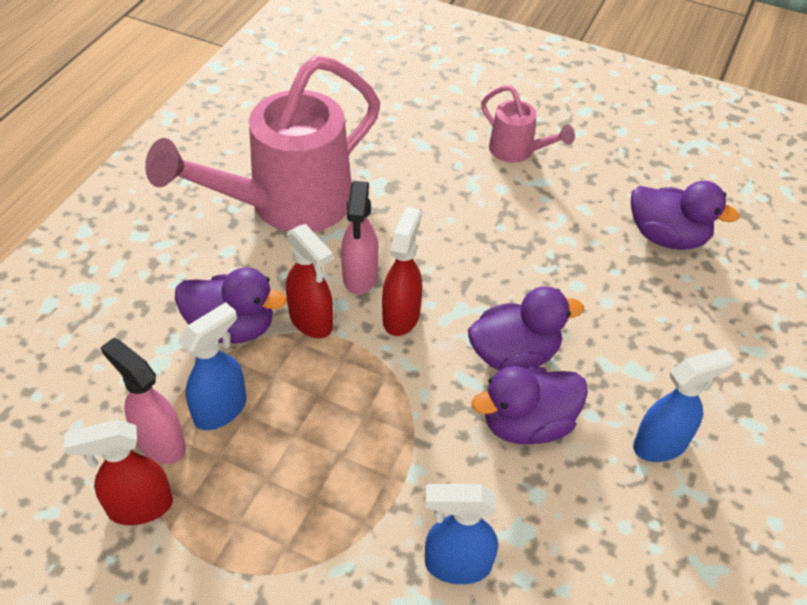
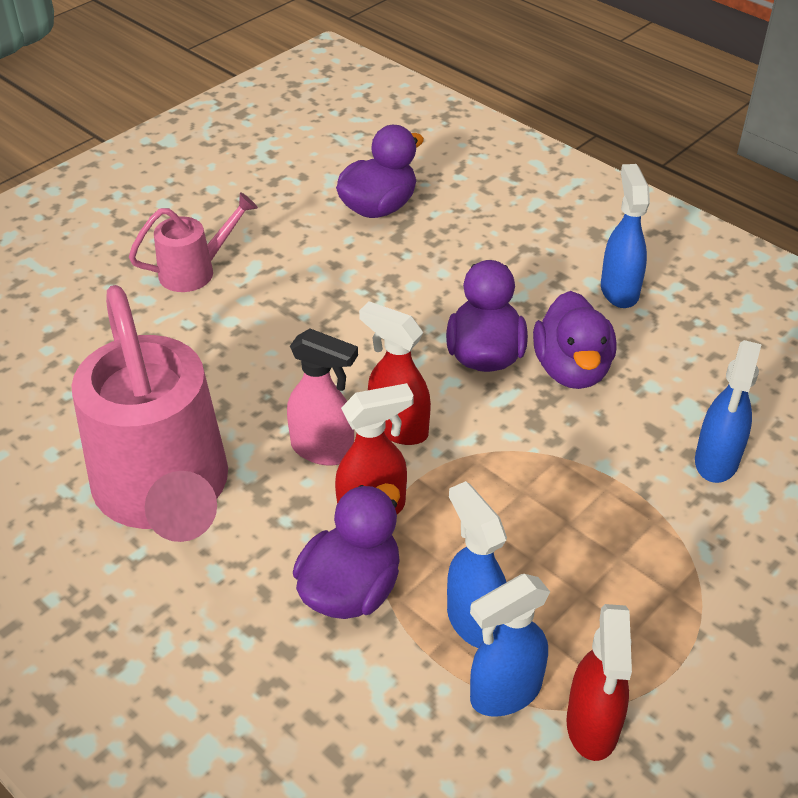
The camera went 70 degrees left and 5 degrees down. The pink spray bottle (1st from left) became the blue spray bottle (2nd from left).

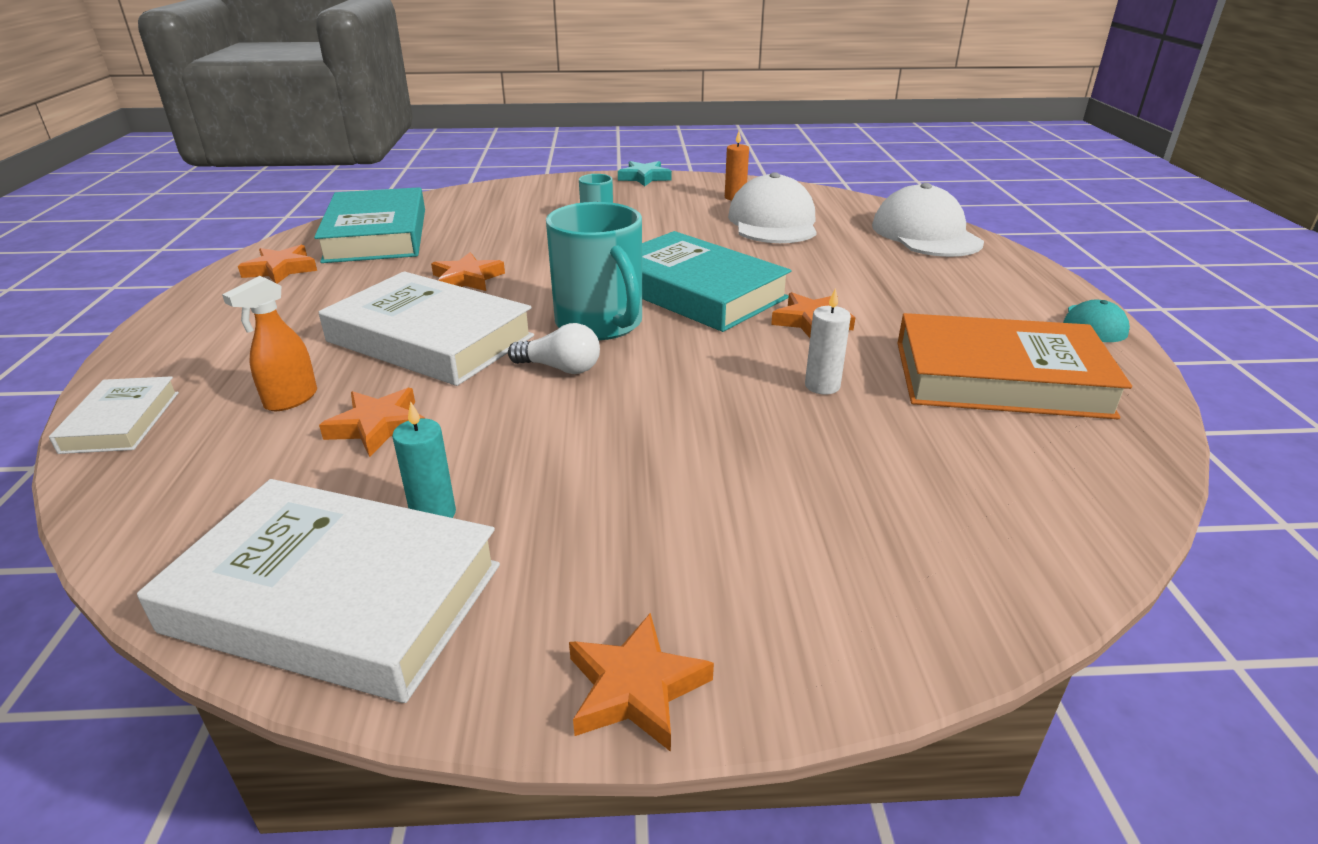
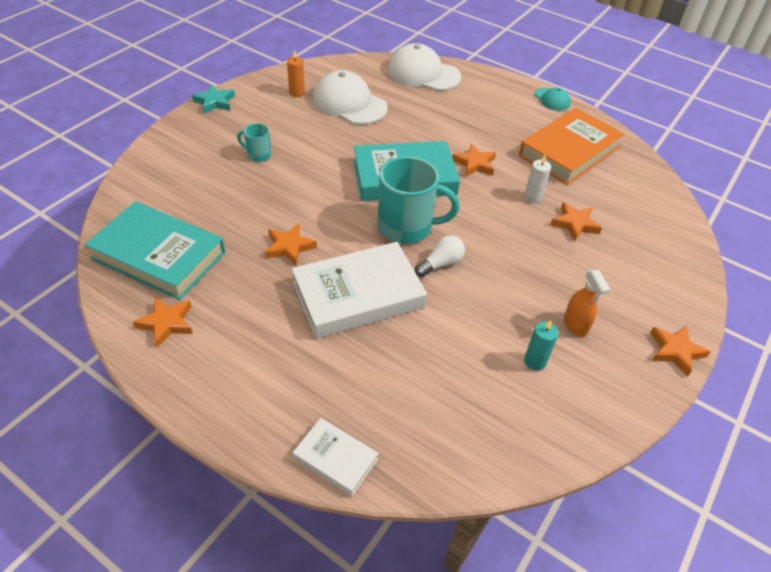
The camera went 55 degrees left and 15 degrees up. The orange spray bottle moved. The orange star (2nd from left in the first image) moved. The white book (2nd from left) disappeared.

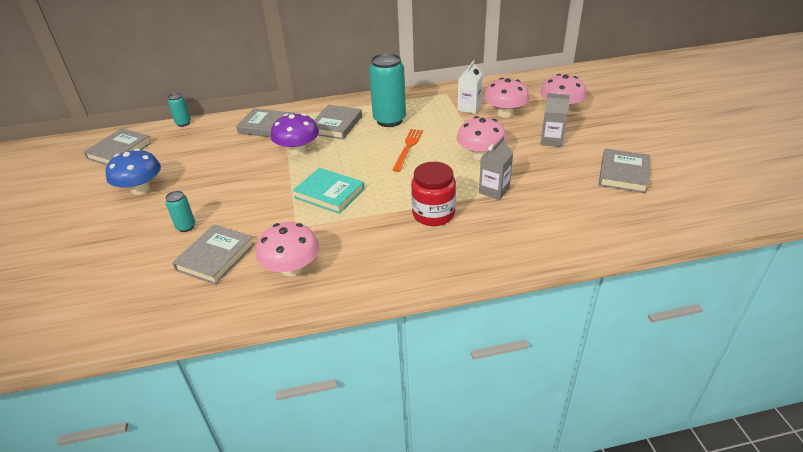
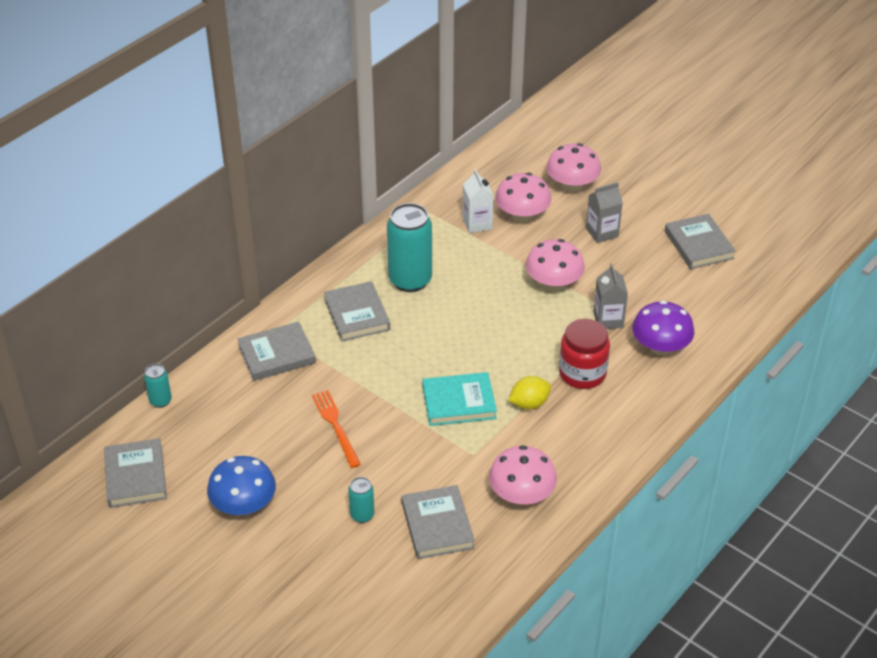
The camera went 40 degrees left and 5 degrees up. The purple mushroom moved. The orange fork moved. The yellow lemon appeared.

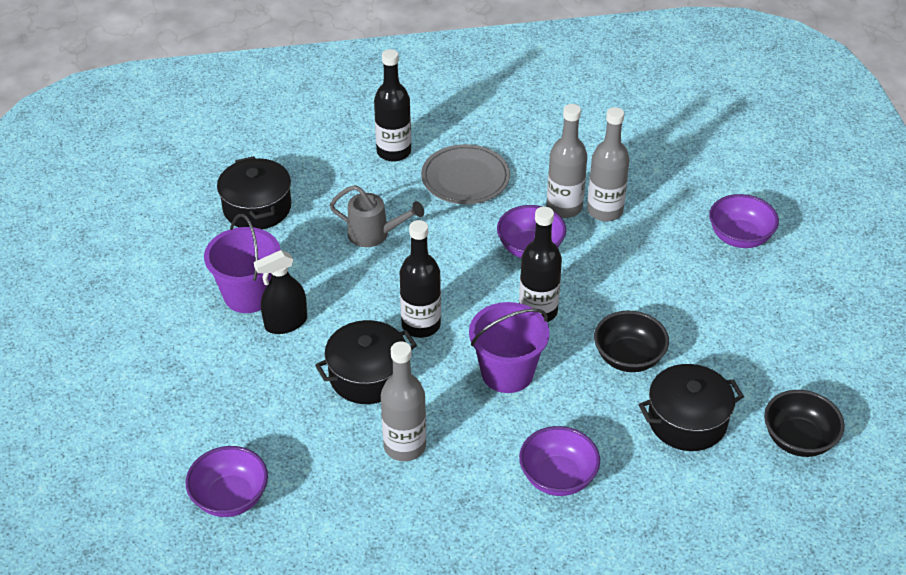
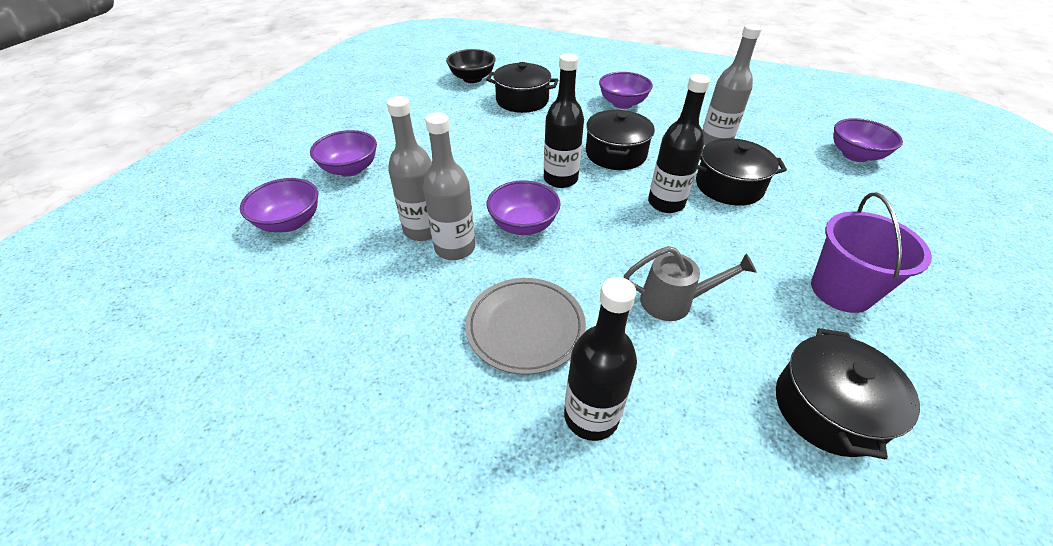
The camera went 150 degrees left and 0 degrees up. The grey watering can turned 135 degrees clockwise. The black spray bottle disappeared. The purple bucket (2nd from left) was replaced by the black pot (2nd from left). The black bowl (1st from left) disappeared. The purple bowl (1st from left) appeared.

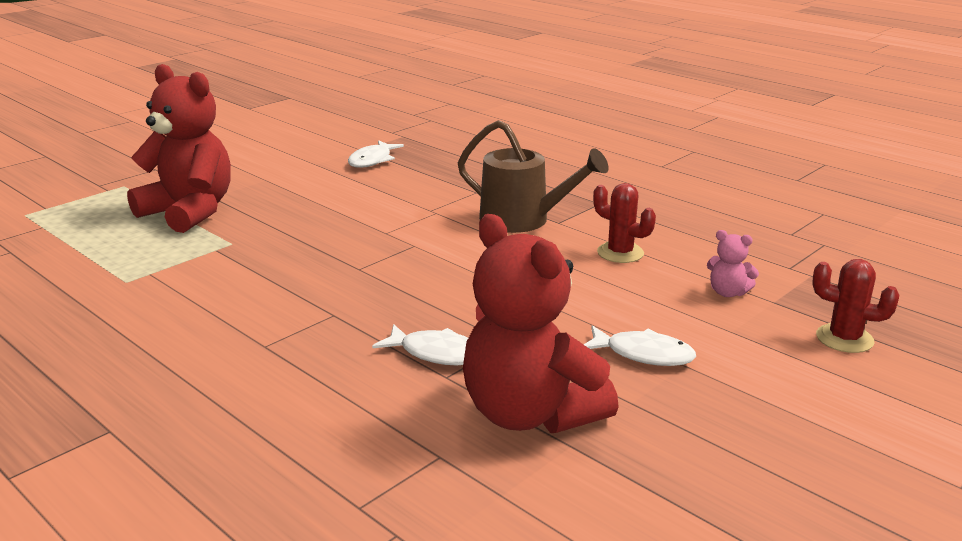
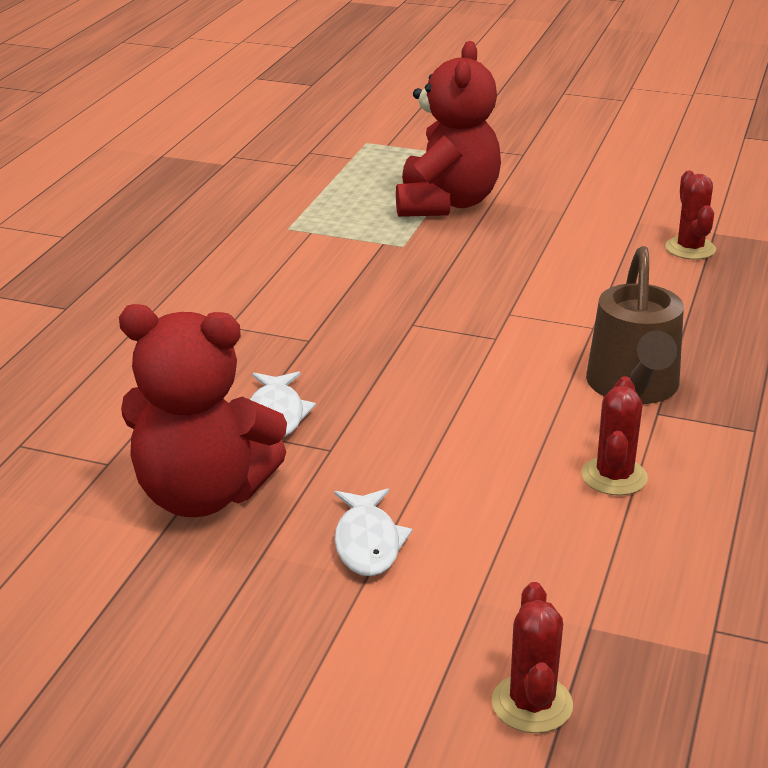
The camera went 65 degrees right and 5 degrees up. The white fish (1st from left) was replaced by the red cactus (3rd from left). The red teddy bear (2nd from left in the first image) turned 105 degrees counterclockwise. The pink teddy bear disappeared.

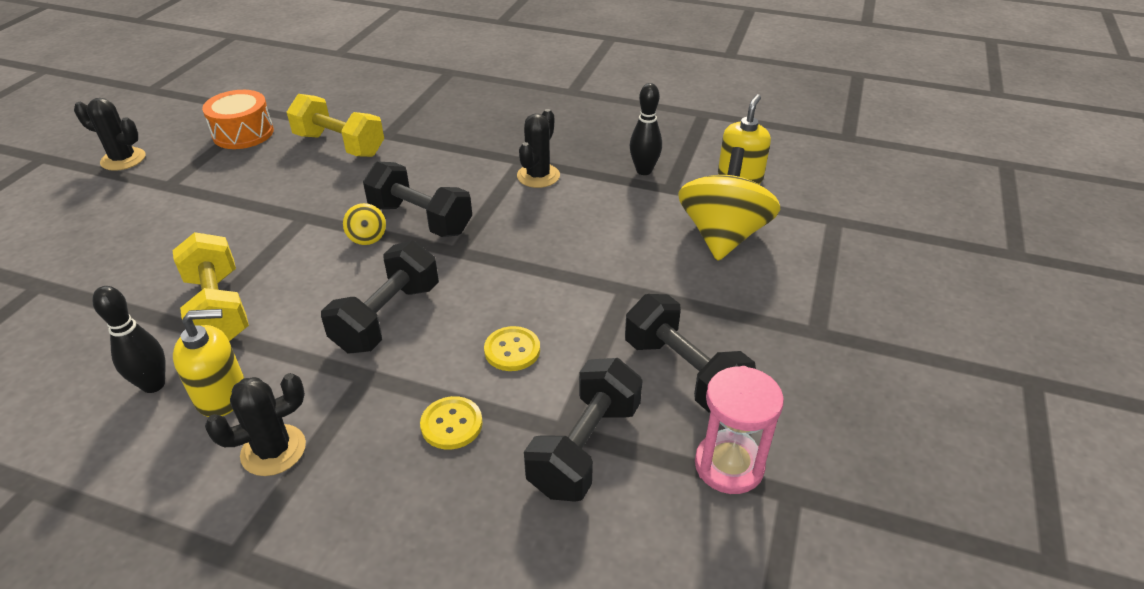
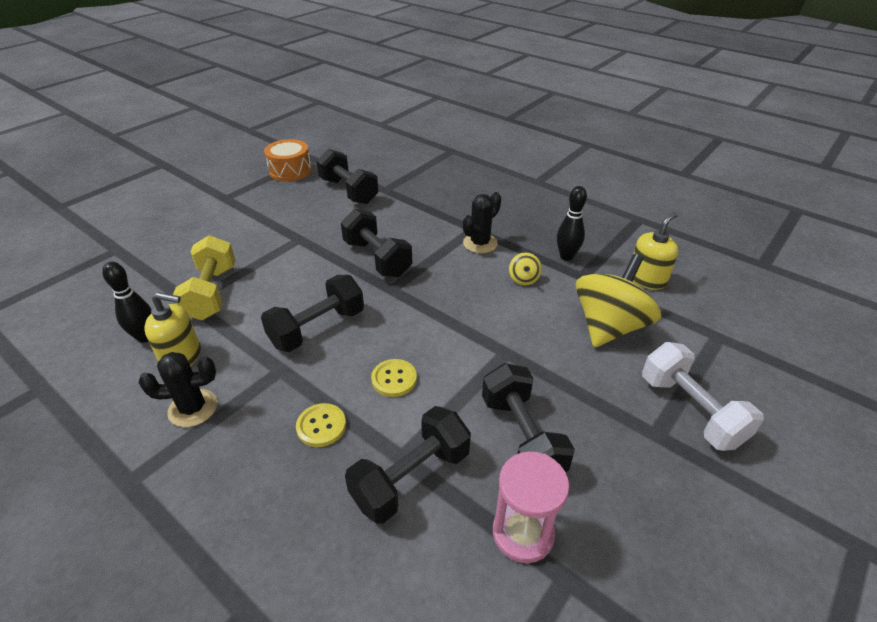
The camera went 20 degrees right and 0 degrees up. The yellow dumbbell (2nd from left) became the black dumbbell (2nd from left). The black cactus (1st from left) disappeared. The yellow spinning top (1st from left) moved. The white dumbbell appeared.

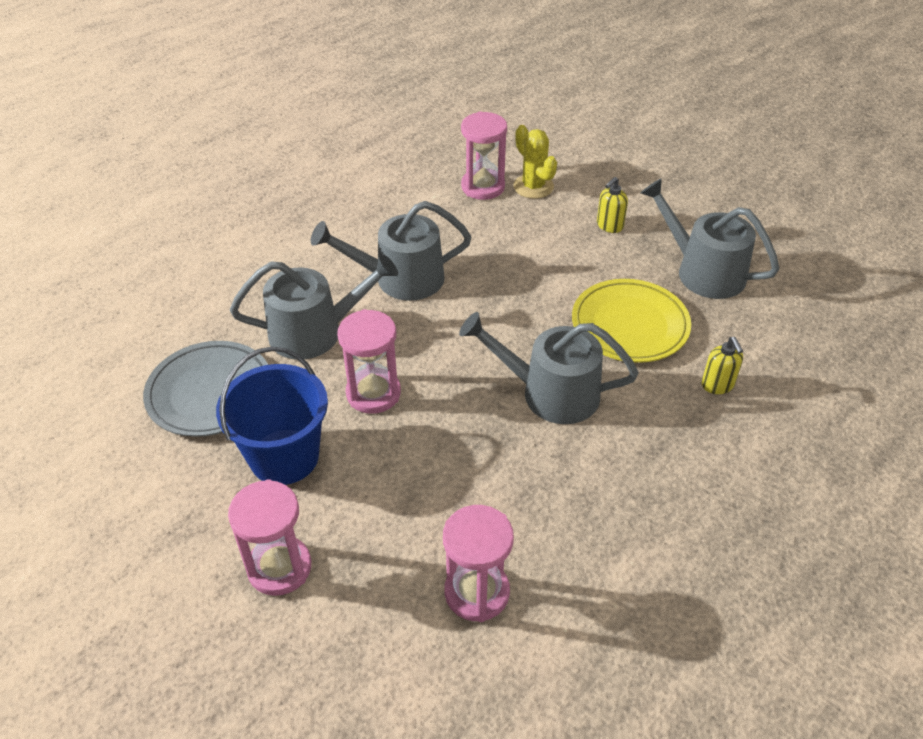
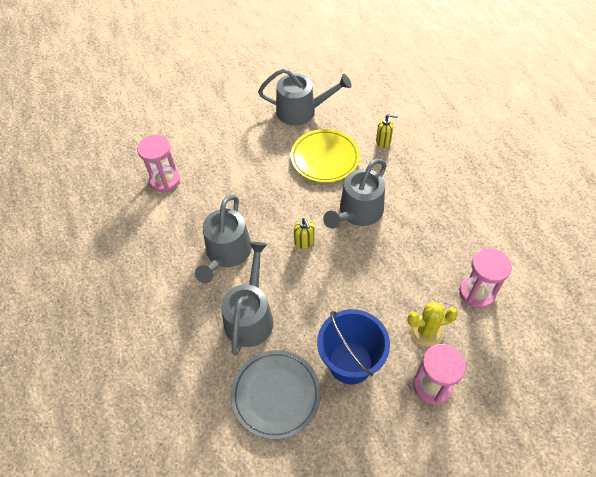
The camera went 65 degrees left and 10 degrees up. The yellow cactus moved. The yellow soap dispenser (1st from left) moved. The grey watering can (4th from left in the first image) turned 150 degrees counterclockwise. The pink hourglass (2nd from left) disappeared.

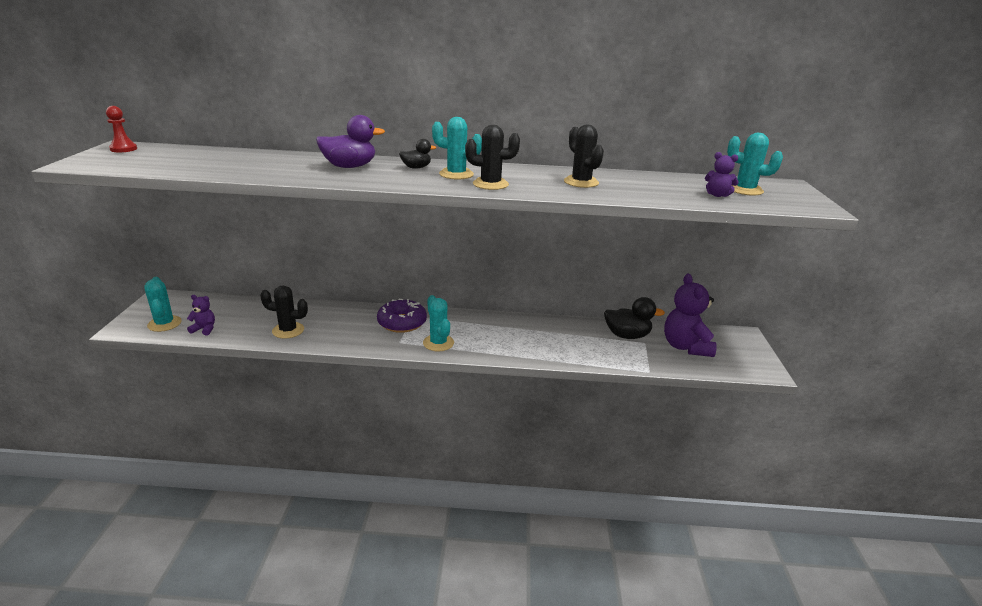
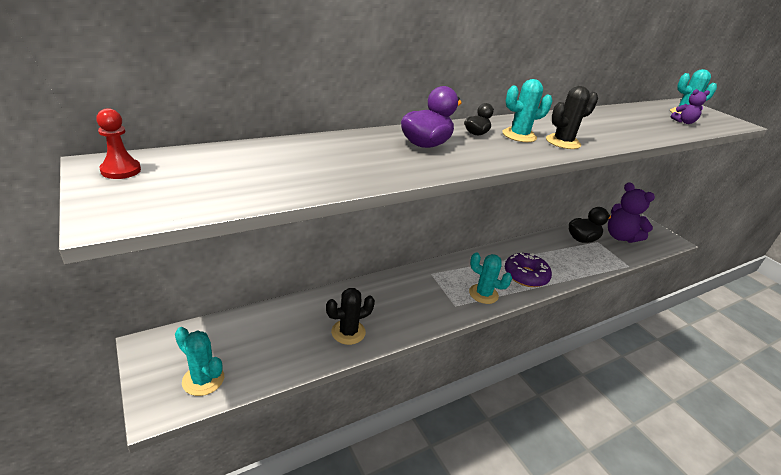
The camera went 35 degrees left and 5 degrees up. The black cactus (3rd from left) disappeared. The purple teddy bear (1st from left) disappeared. The purple donut moved.

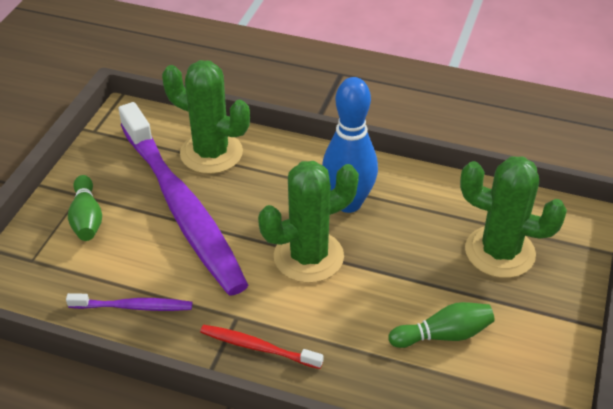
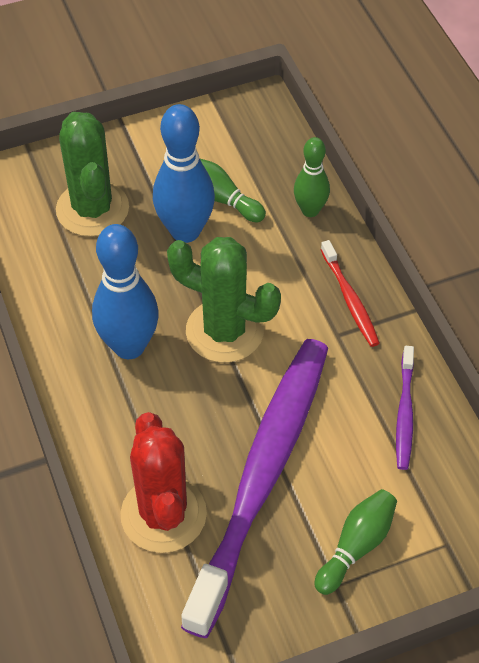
The camera went 130 degrees left and 10 degrees up. The green cactus (1st from left) became the red cactus. The purple toothbrush (1st from left in the first image) turned 135 degrees counterclockwise. The blue bowling pin (2nd from left) appeared. The green bowling pin (2nd from left) appeared.

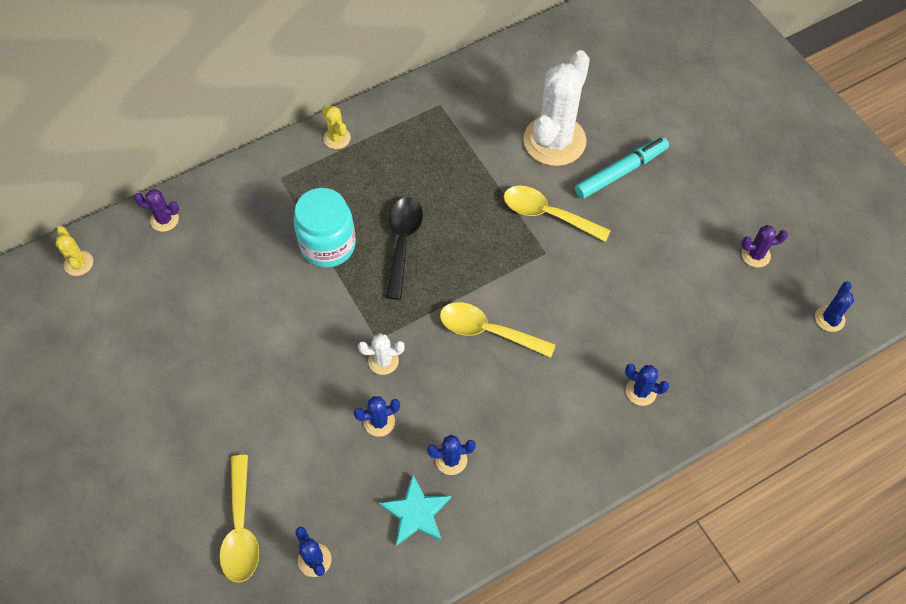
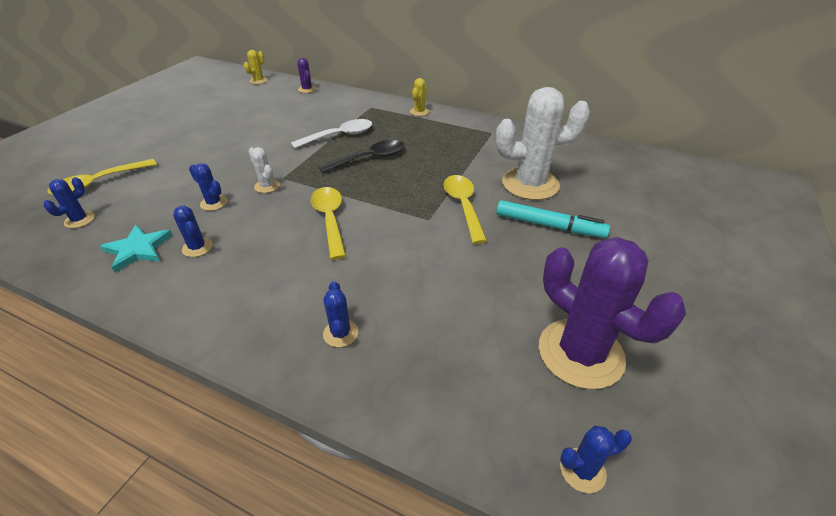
The camera went 55 degrees right and 20 degrees down. The turquoise jar was replaced by the white spoon. The purple cactus (2nd from left) changed to 2.30 times the size.

